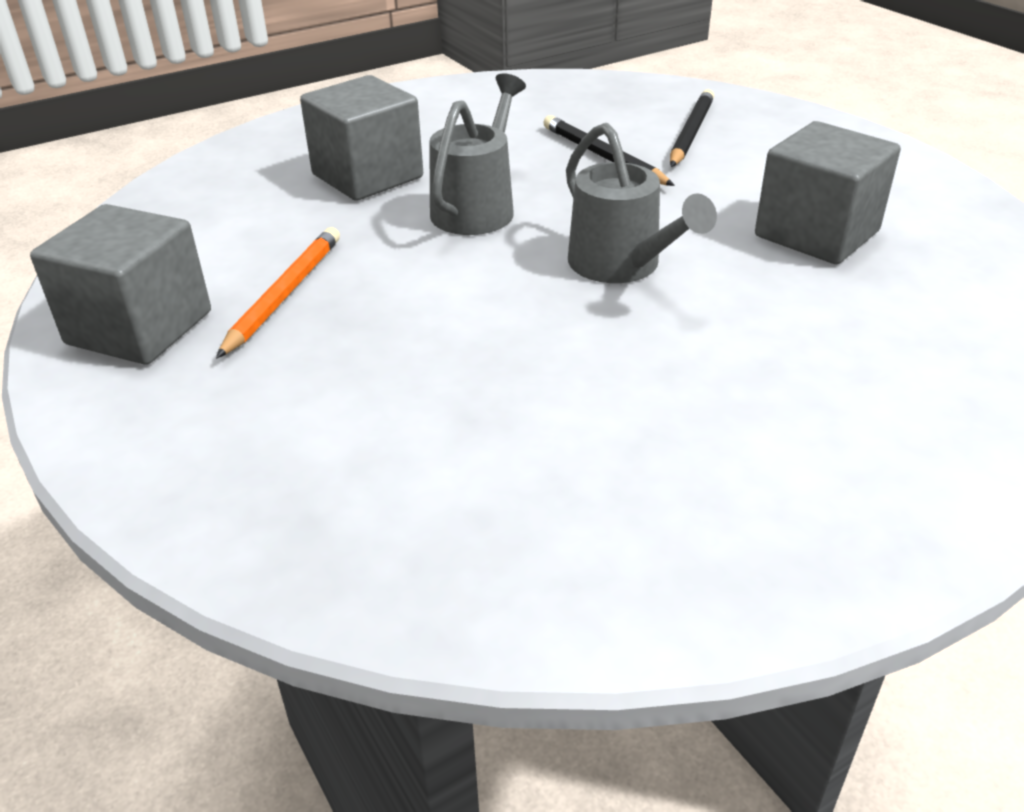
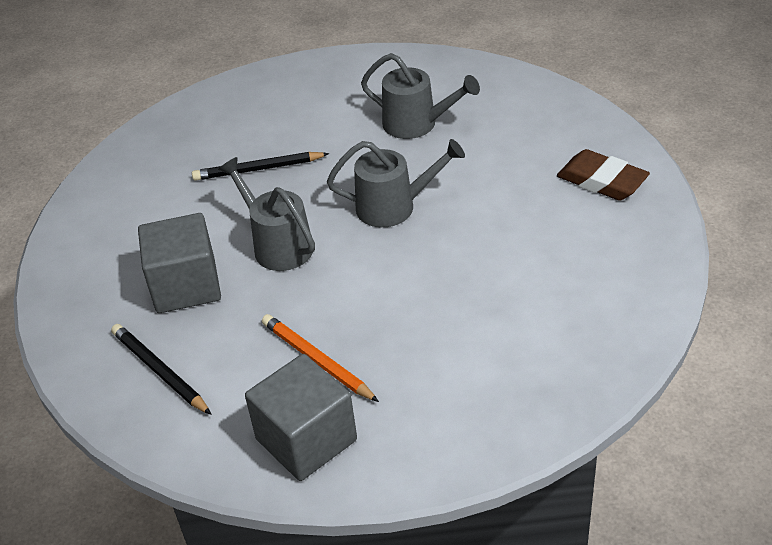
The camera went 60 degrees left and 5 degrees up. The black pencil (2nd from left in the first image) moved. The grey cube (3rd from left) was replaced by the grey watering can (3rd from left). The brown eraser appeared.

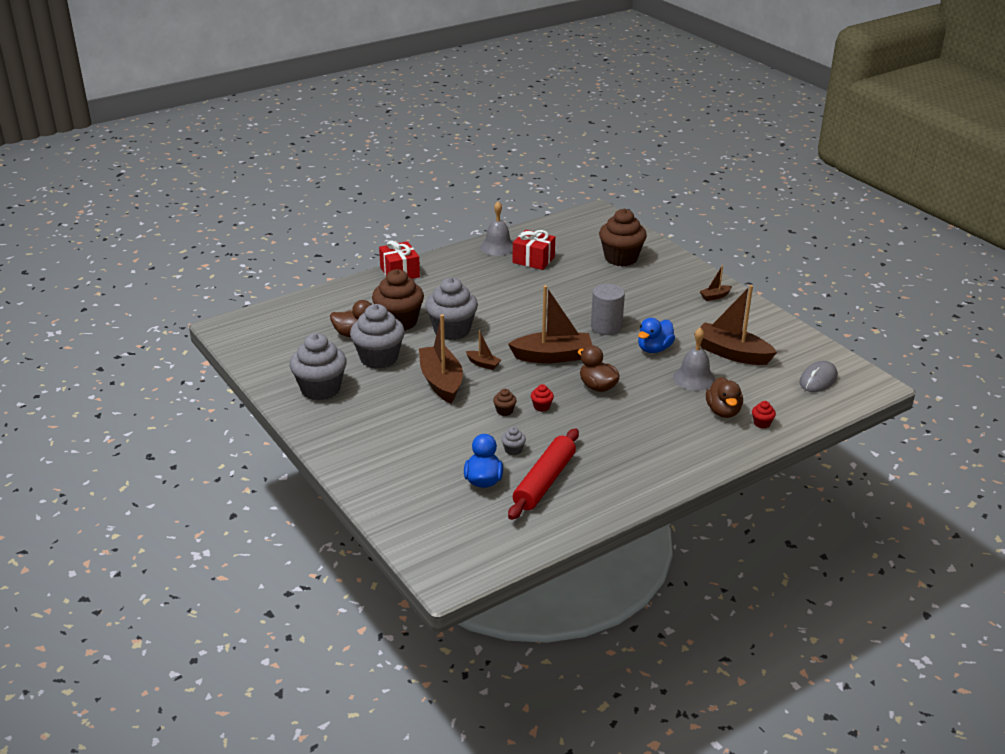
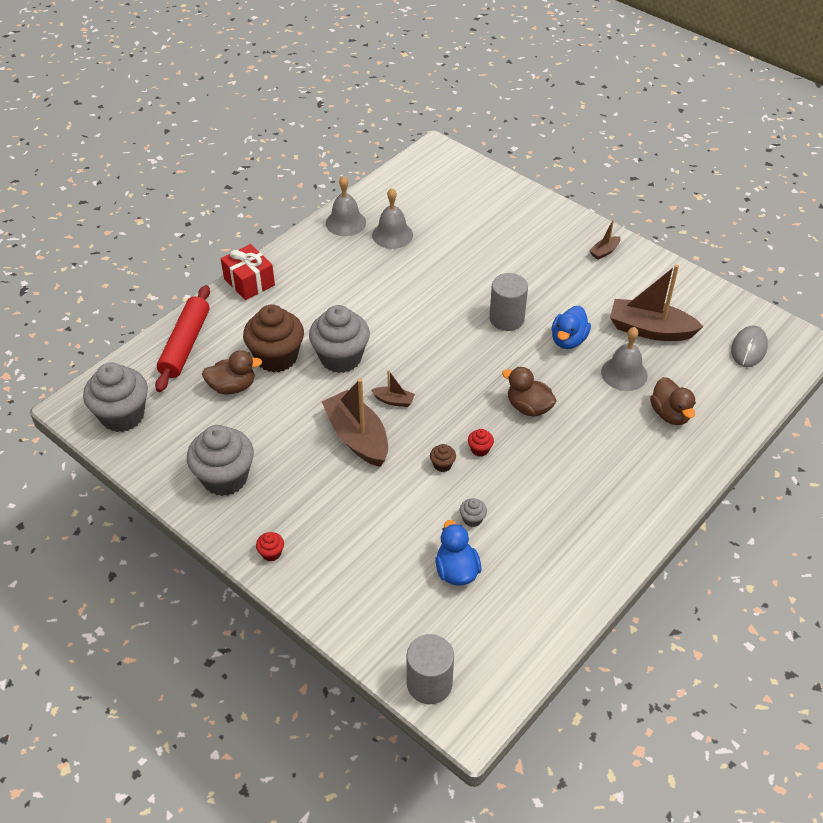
The camera went 15 degrees left and 15 degrees up. The brown cupcake (3rd from left) disappeared. The red gift (2nd from left) was replaced by the grey bell (2nd from left). The brown boat (3rd from left) disappeared. The grey cupcake (2nd from left in the first image) moved. The red cupcake (2nd from left in the first image) moved. The red rolling pin moved. The grey cylinder (1st from left) appeared.

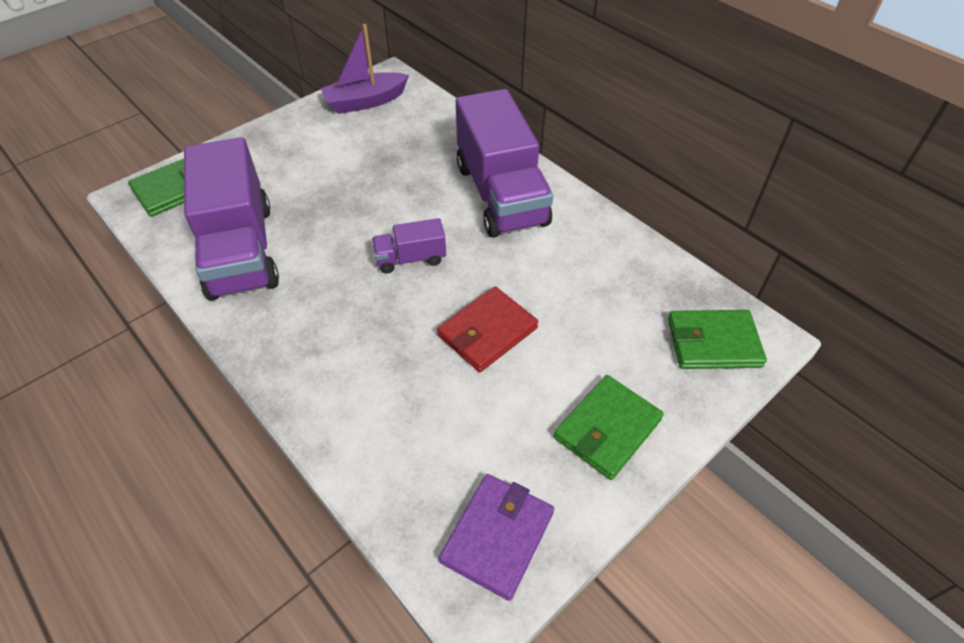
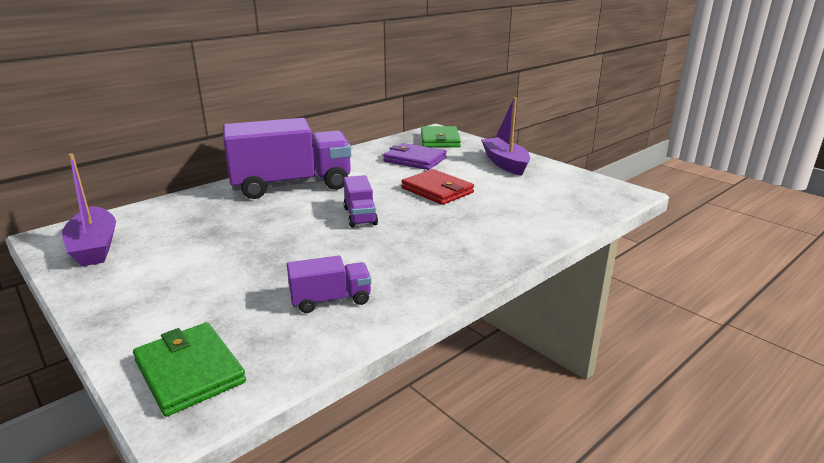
The camera went 90 degrees left and 25 degrees down. The purple truck (1st from left in the first image) changed to 0.46 times the size. The green wallet (2nd from left) was replaced by the purple boat (2nd from left). The purple wallet moved.

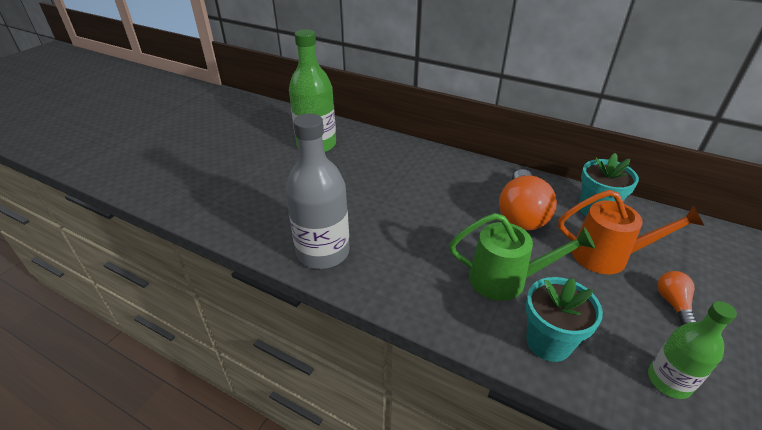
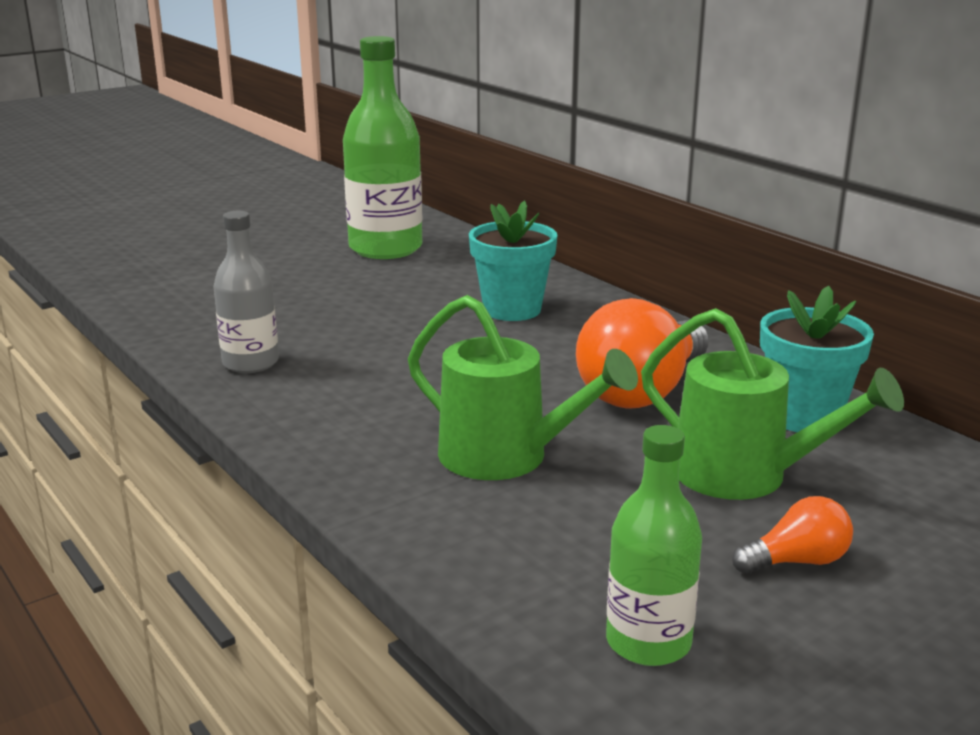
The camera went 25 degrees right and 15 degrees down. The grey bottle changed to 0.59 times the size. The orange watering can became the green watering can (2nd from left). The orange light bulb (2nd from left) turned 45 degrees clockwise. The turquoise flower pot (1st from left) moved.

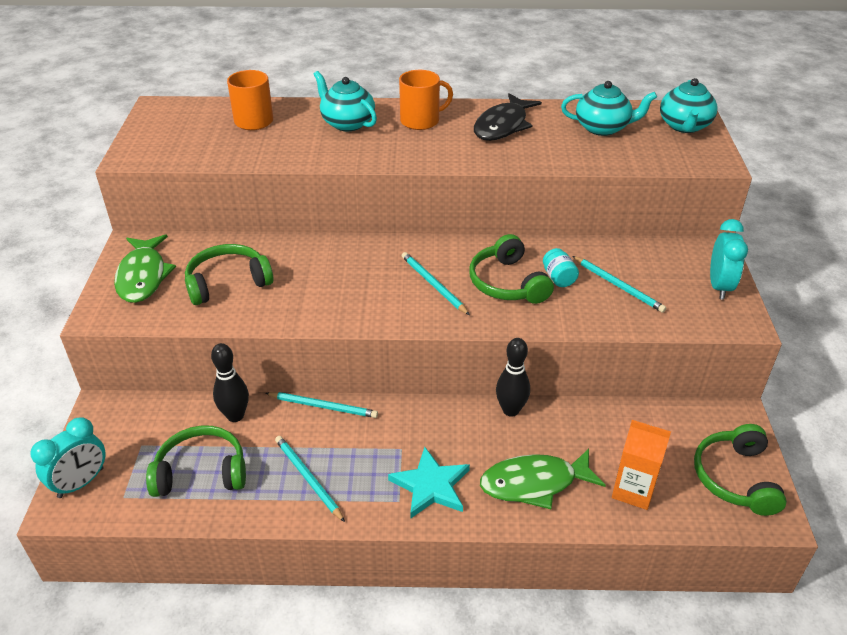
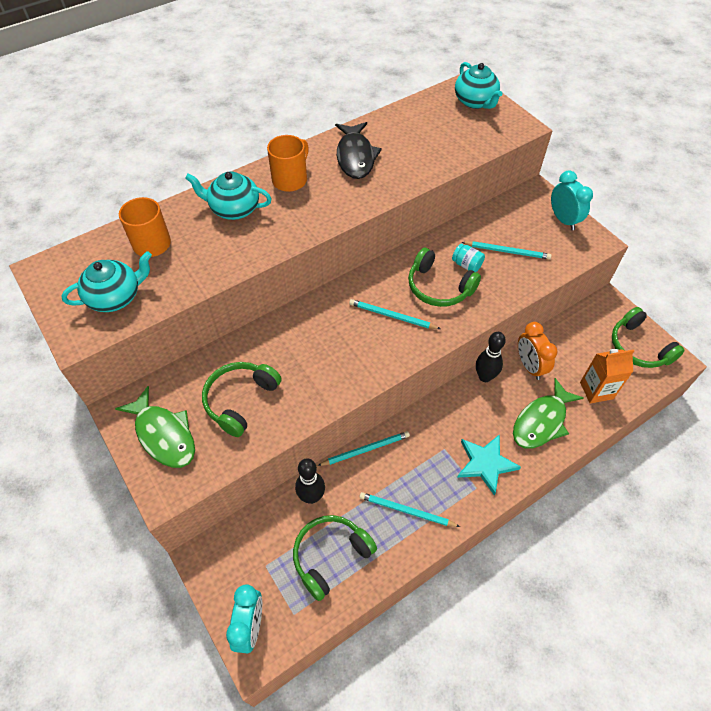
The camera went 35 degrees left and 15 degrees up. The turquoise teapot (2nd from left in the first image) moved. The orange clock appeared.

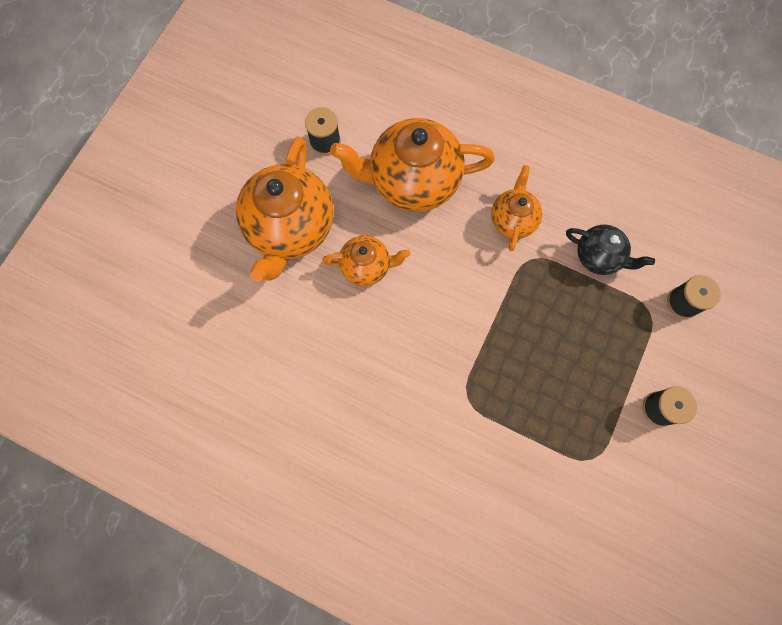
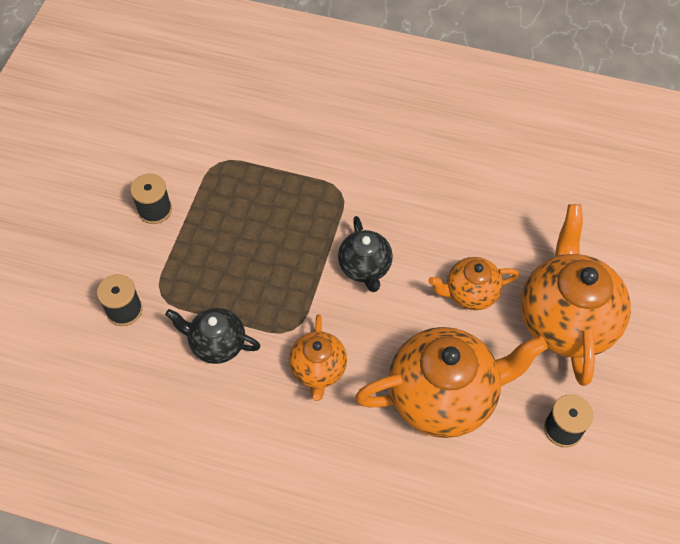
The camera went 170 degrees right and 15 degrees down. The black teapot (2nd from left) appeared.

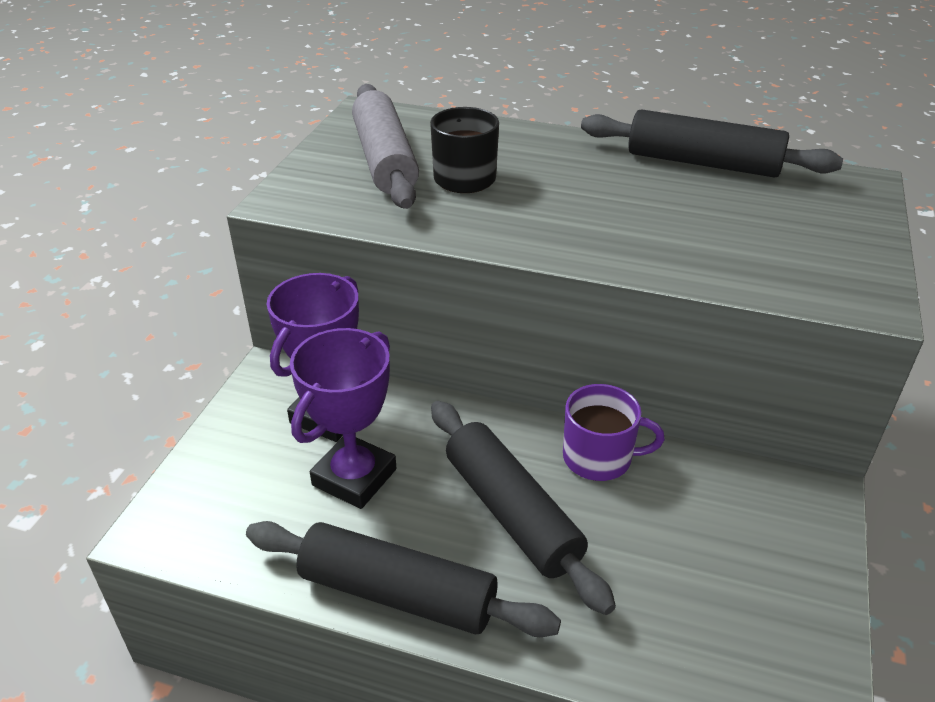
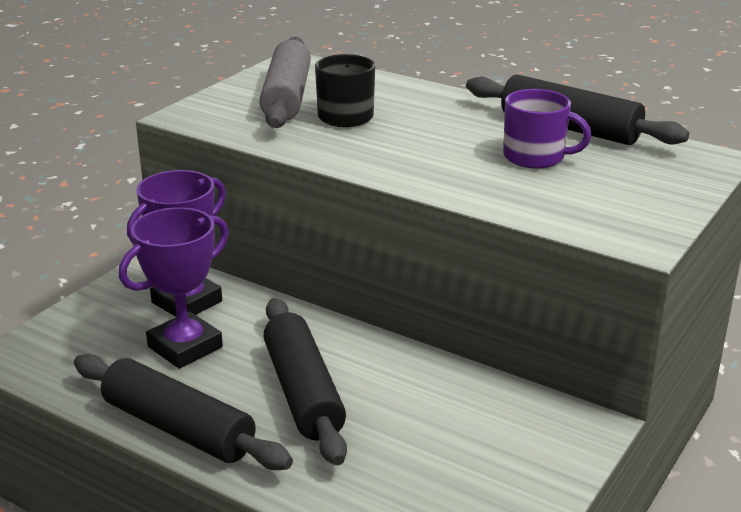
The camera went 15 degrees right and 10 degrees down. The purple mug moved.

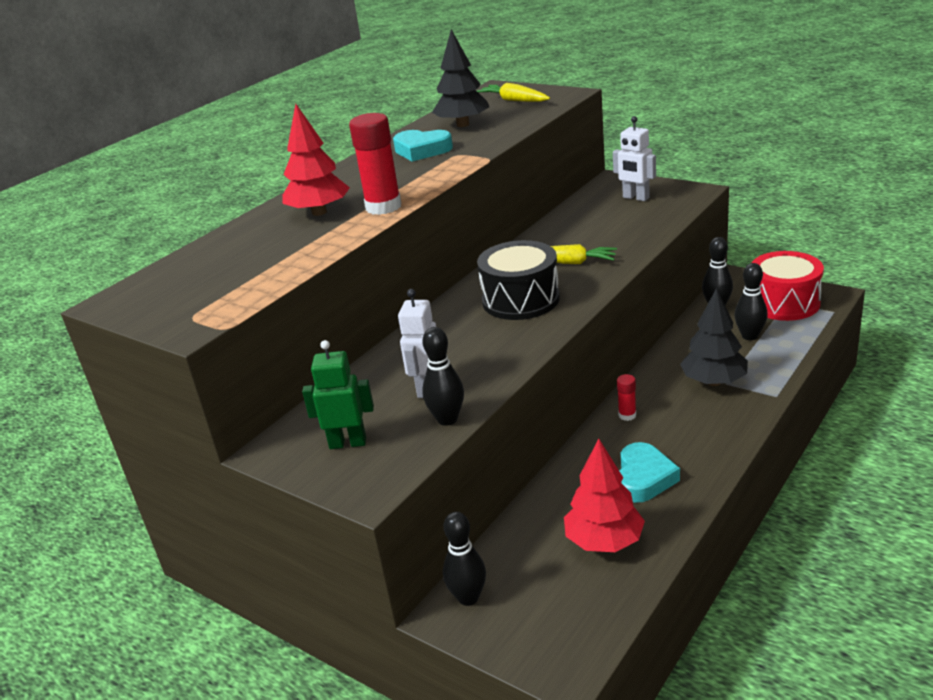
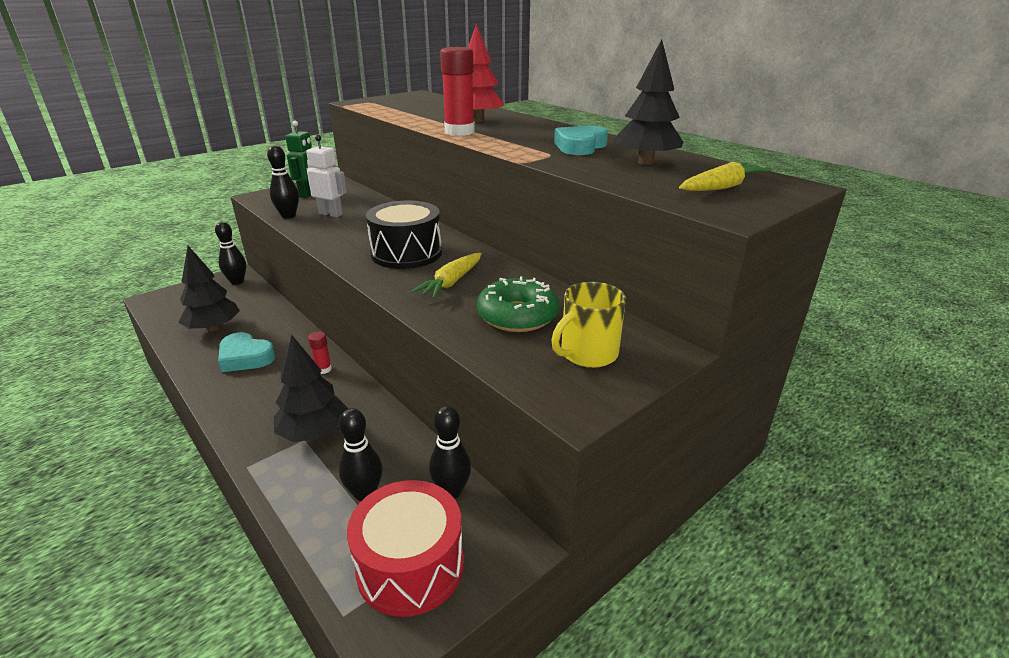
The camera went 100 degrees right and 0 degrees up. The white robot (2nd from left) was replaced by the yellow mug. The red tree (2nd from left) became the black tree (1st from left). The green donut appeared.

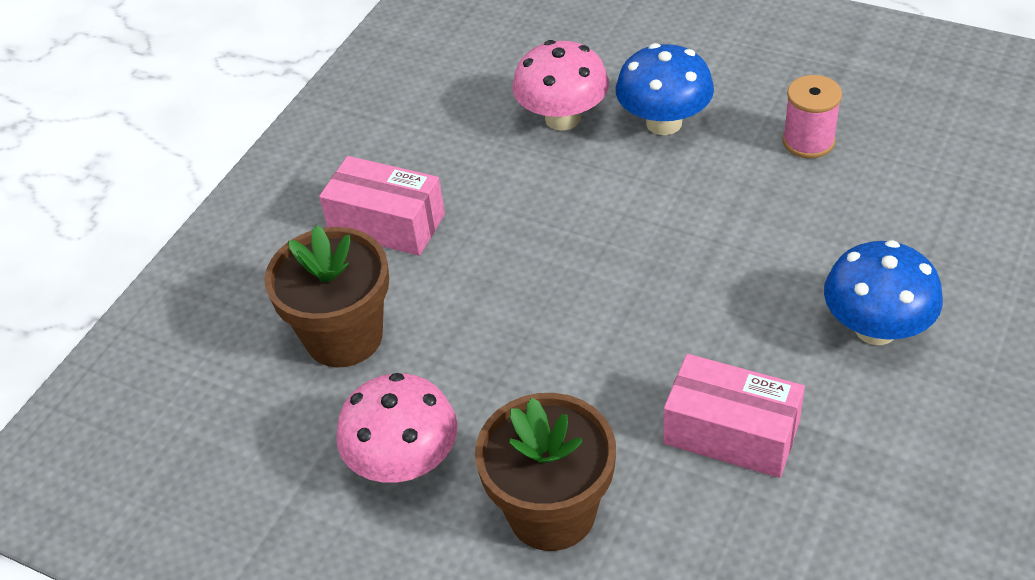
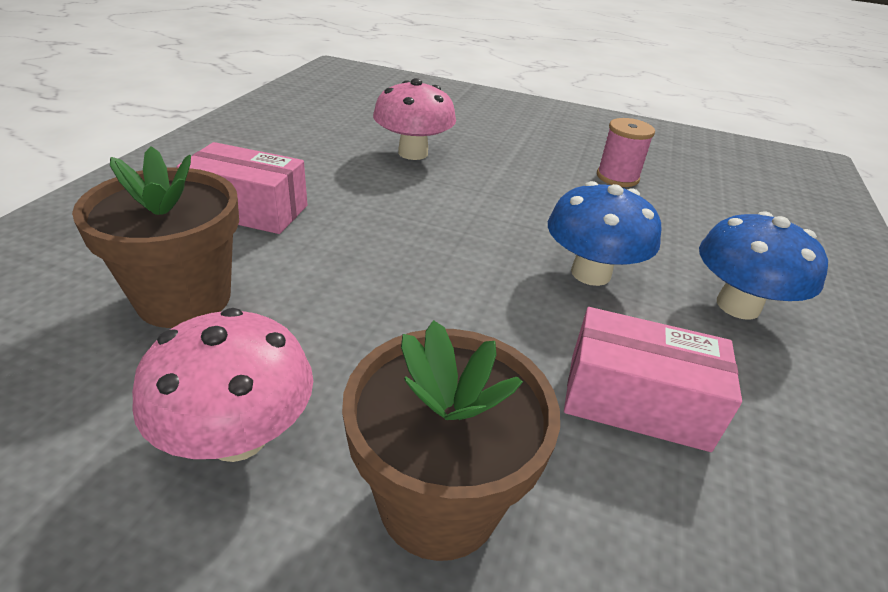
The camera went 15 degrees left and 10 degrees down. The blue mushroom (1st from left) moved.

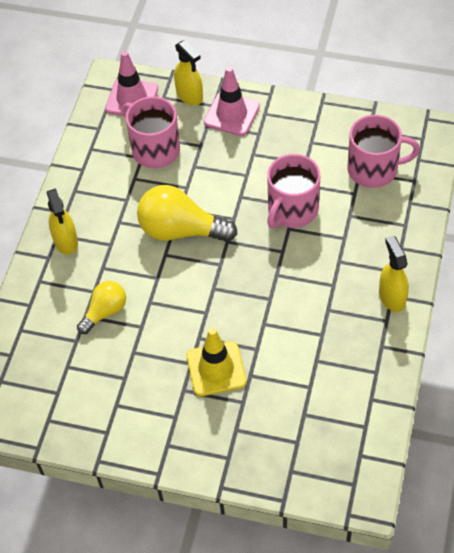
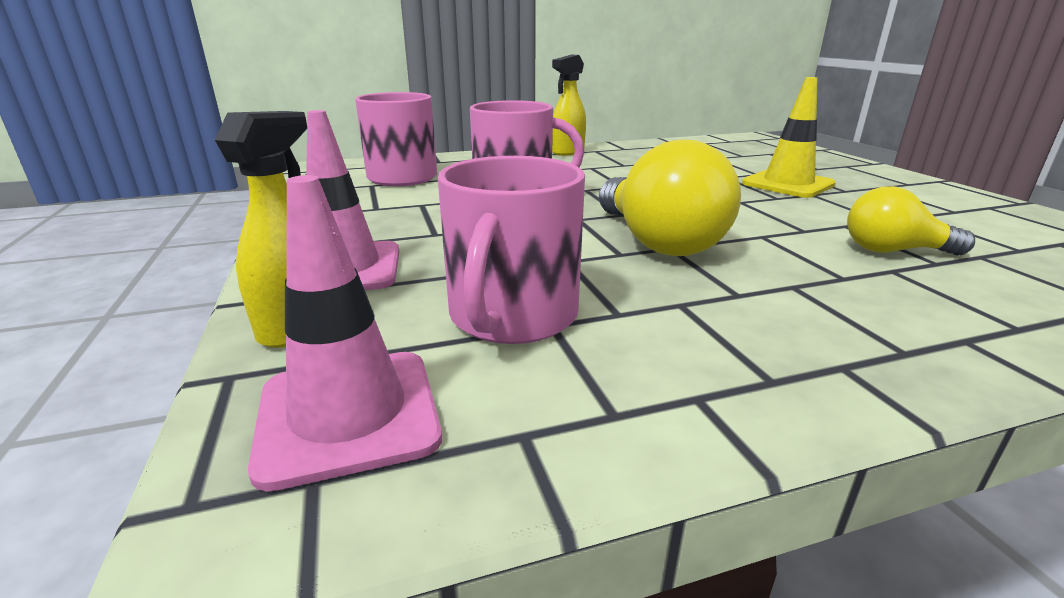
The camera went 125 degrees left and 30 degrees down. The yellow spray bottle (1st from left) disappeared.

